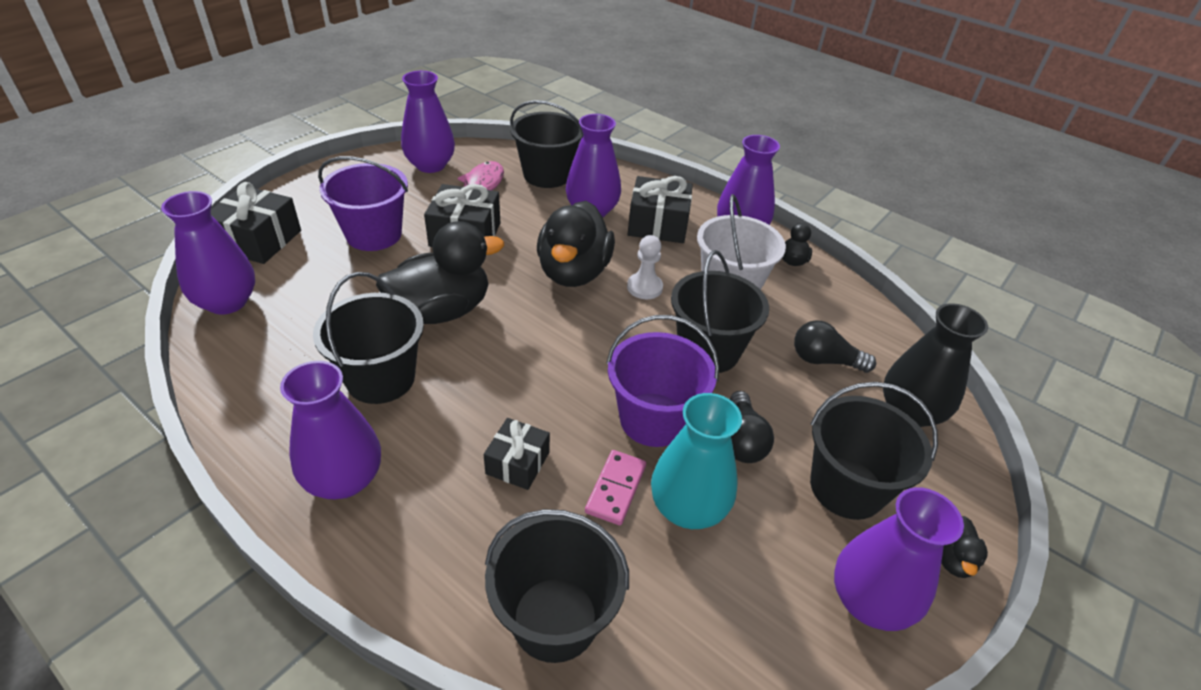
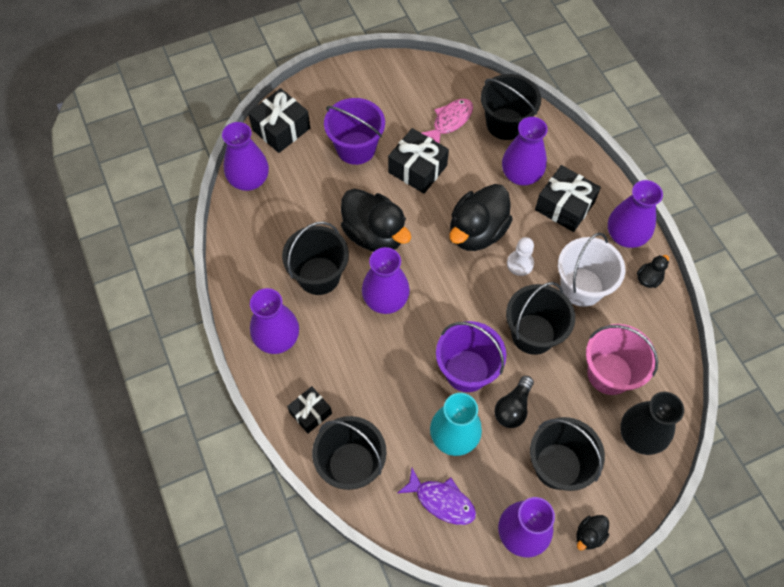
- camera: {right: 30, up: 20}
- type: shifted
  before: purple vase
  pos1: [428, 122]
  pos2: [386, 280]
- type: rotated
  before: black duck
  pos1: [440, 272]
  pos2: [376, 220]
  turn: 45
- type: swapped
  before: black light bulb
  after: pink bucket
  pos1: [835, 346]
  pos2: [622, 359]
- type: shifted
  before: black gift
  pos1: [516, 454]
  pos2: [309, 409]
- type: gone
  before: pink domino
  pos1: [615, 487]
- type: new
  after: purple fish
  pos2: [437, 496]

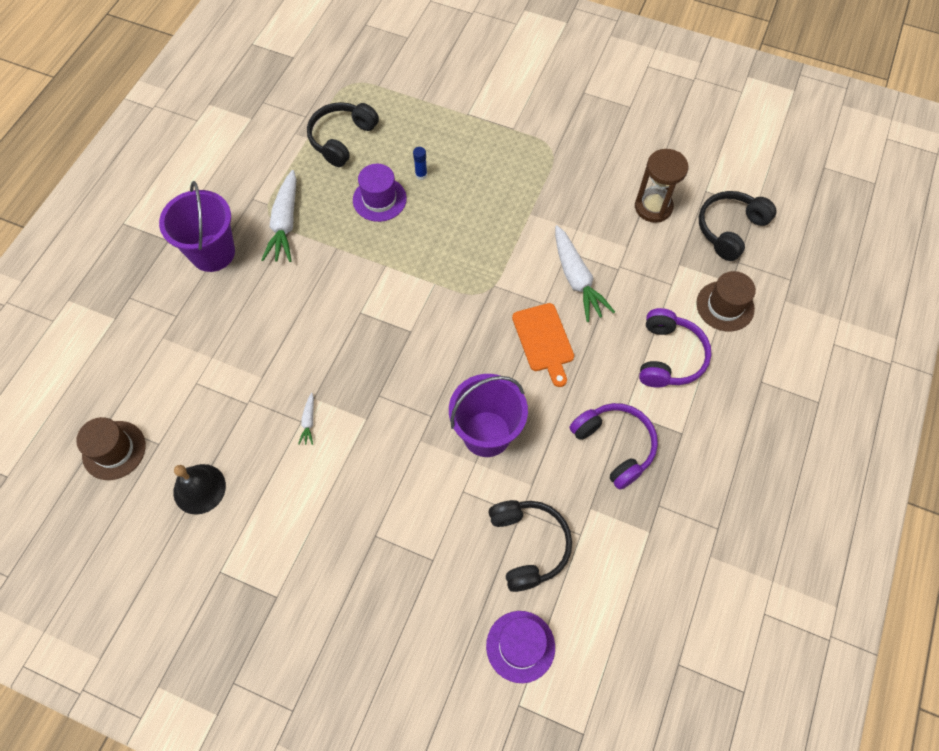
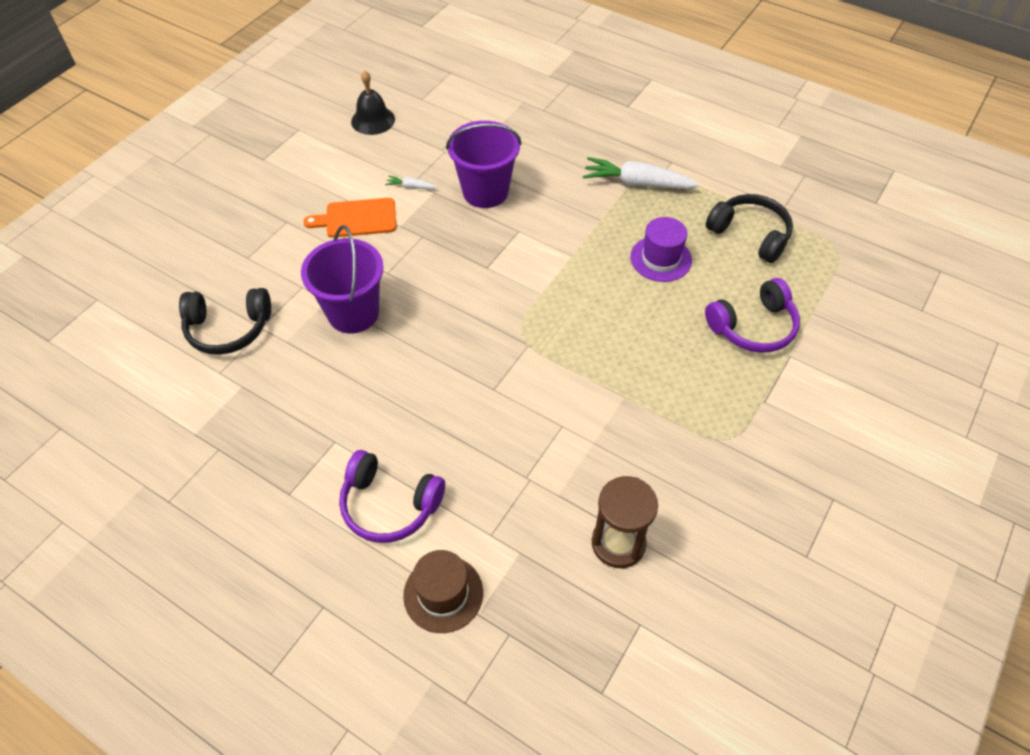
- camera: {right: 100, up: -10}
- type: gone
  before: blue glue stick
  pos1: [420, 163]
- type: shifted
  before: purple bucket
  pos1: [197, 226]
  pos2: [483, 164]
- type: gone
  before: black headphones
  pos1: [738, 226]
- type: gone
  before: white carrot
  pos1: [585, 273]
- type: shifted
  before: orange cutting board
  pos1: [543, 345]
  pos2: [349, 218]
- type: shifted
  before: purple headphones
  pos1: [614, 446]
  pos2: [752, 315]
- type: gone
  before: brown hat
  pos1: [111, 448]
- type: gone
  before: purple hat
  pos1: [520, 647]

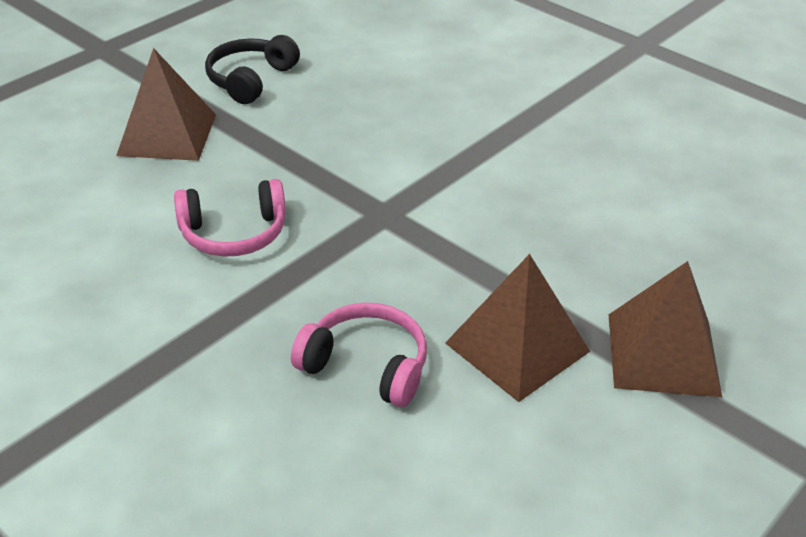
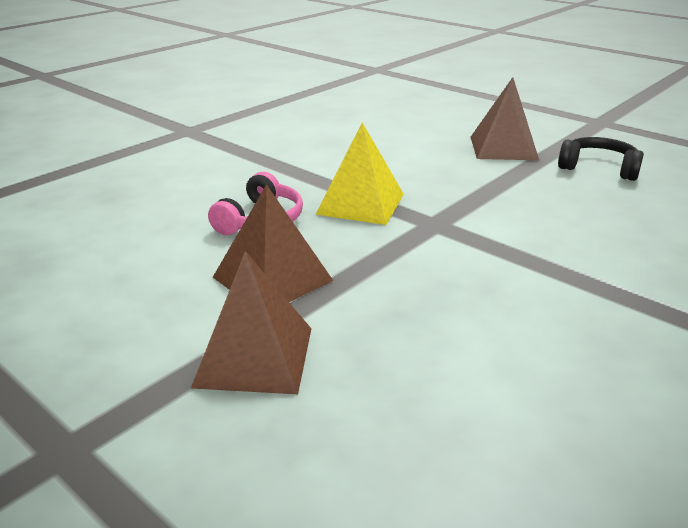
- camera: {right: 90, up: -10}
- type: gone
  before: pink headphones
  pos1: [230, 218]
- type: new
  after: yellow pyramid
  pos2: [360, 173]

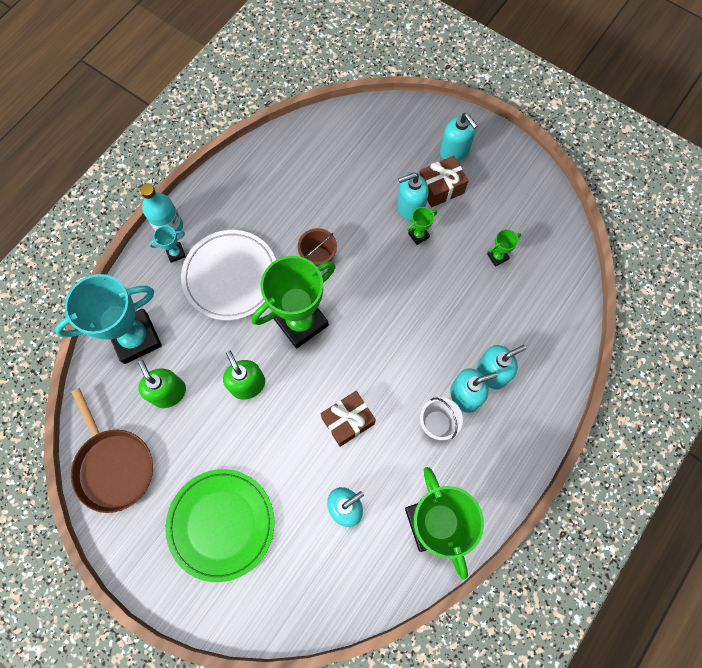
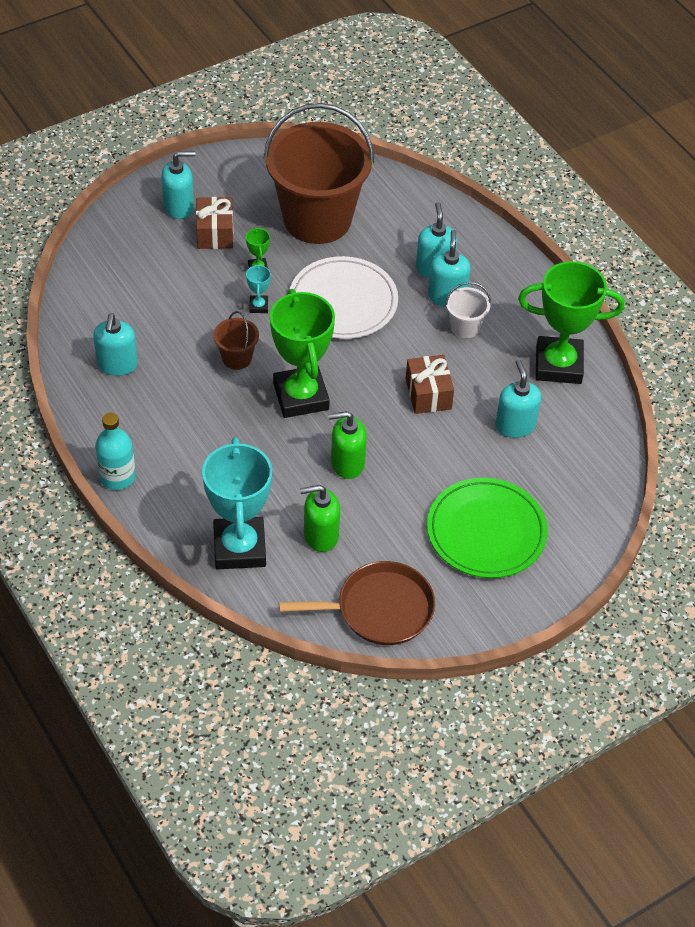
- camera: {right: -70, up: -20}
- type: shifted
  before: turquoise soap dispenser
  pos1: [413, 196]
  pos2: [115, 344]
- type: shifted
  before: turquoise trophy
  pos1: [167, 244]
  pos2: [258, 288]
- type: swapped
  before: green trophy
  after: brown bucket
  pos1: [504, 248]
  pos2: [319, 173]
- type: shifted
  before: white plate
  pos1: [228, 275]
  pos2: [344, 297]

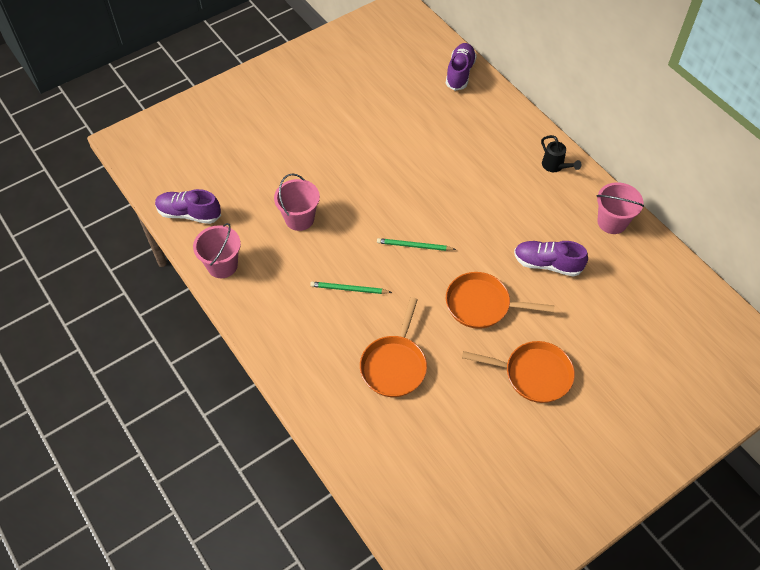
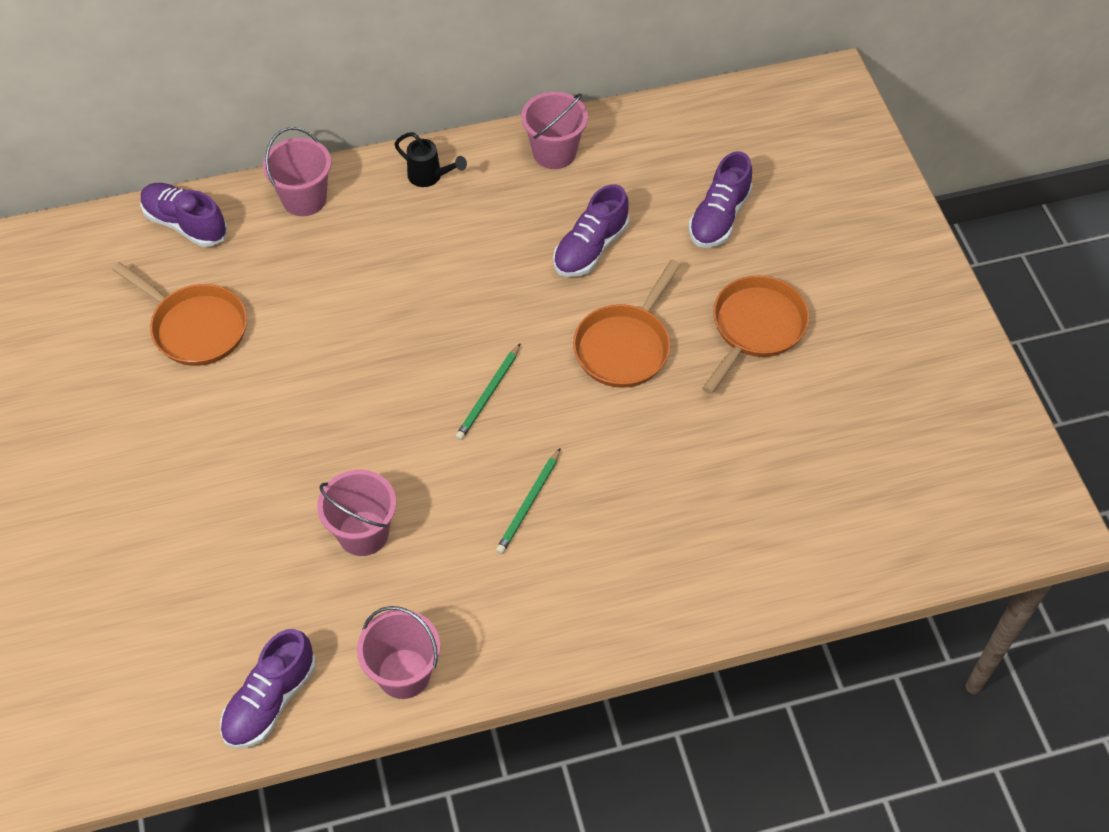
- camera: {right: -70, up: 0}
- type: rotated
  before: black watering can
  pos1: [561, 153]
  pos2: [430, 159]
  turn: 45
- type: shifted
  before: orange pan
  pos1: [393, 347]
  pos2: [179, 314]
- type: new
  after: pink bucket
  pos2: [297, 171]
- type: new
  after: purple shoe
  pos2: [721, 199]

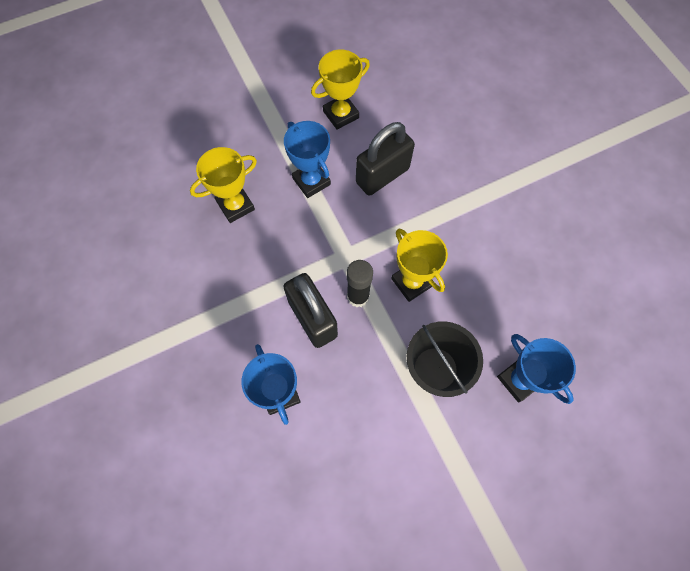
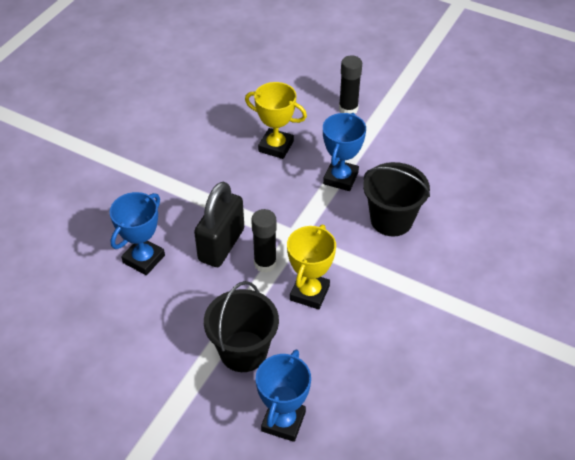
- camera: {right: 55, up: -20}
- type: gone
  before: yellow trophy
  pos1: [340, 90]
- type: swapped
  before: black padlock
  after: black bucket
  pos1: [385, 159]
  pos2: [396, 199]
- type: new
  after: black glue stick
  pos2: [350, 84]

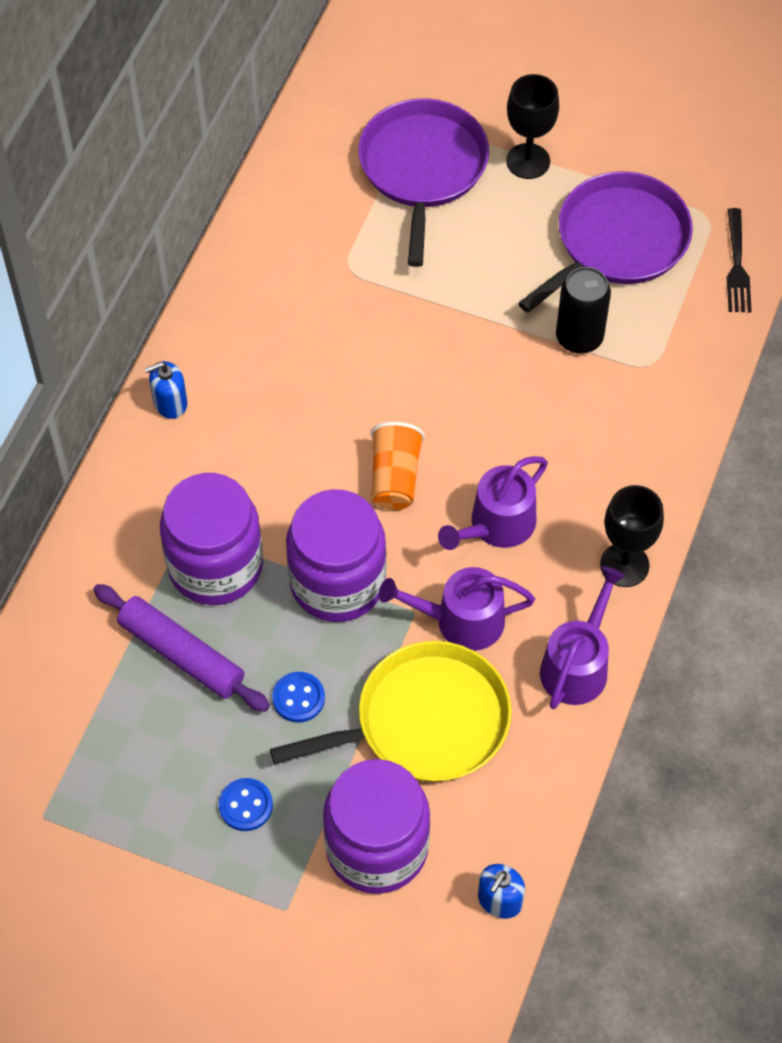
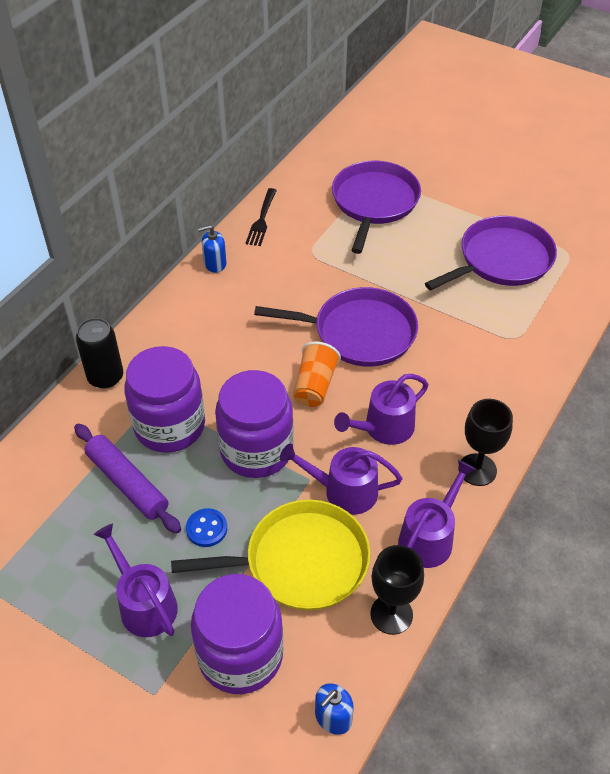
- camera: {right: 10, up: -10}
- type: shifted
  before: black goblet
  pos1: [532, 126]
  pos2: [397, 590]
- type: shifted
  before: black fork
  pos1: [739, 260]
  pos2: [261, 217]
- type: shifted
  before: black can
  pos1: [583, 310]
  pos2: [99, 353]
- type: shifted
  before: blue soap dispenser
  pos1: [166, 390]
  pos2: [212, 249]
- type: swapped
  before: blue button
  after: purple watering can
  pos1: [246, 804]
  pos2: [136, 580]
- type: new
  after: purple pan
  pos2: [336, 327]

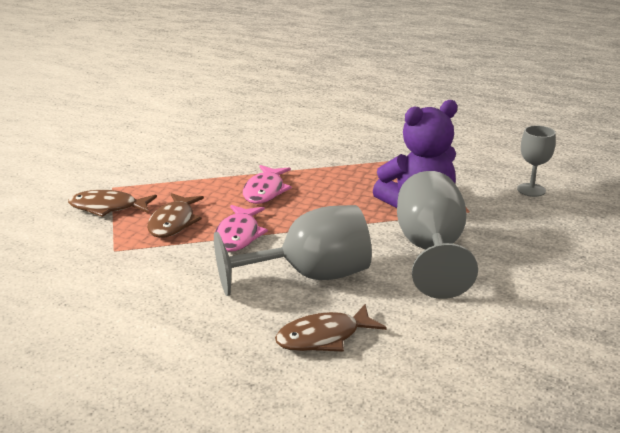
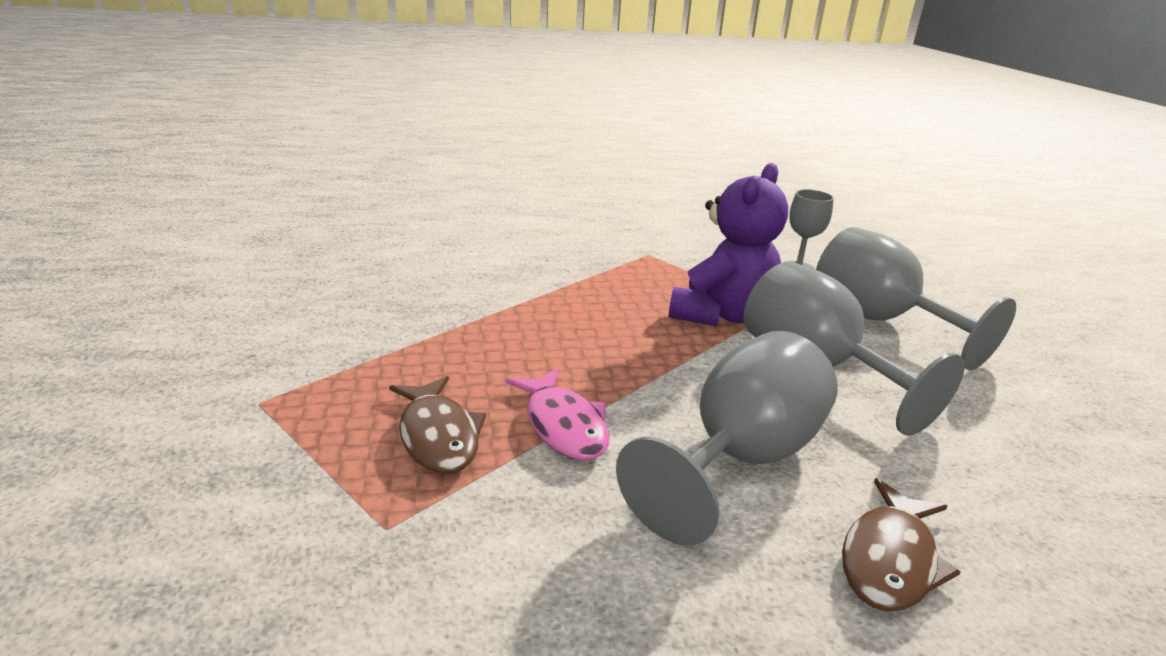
- camera: {right: -35, up: 0}
- type: gone
  before: pink fish
  pos1: [267, 184]
- type: gone
  before: brown fish
  pos1: [112, 203]
- type: new
  after: grey goblet
  pos2: [916, 298]

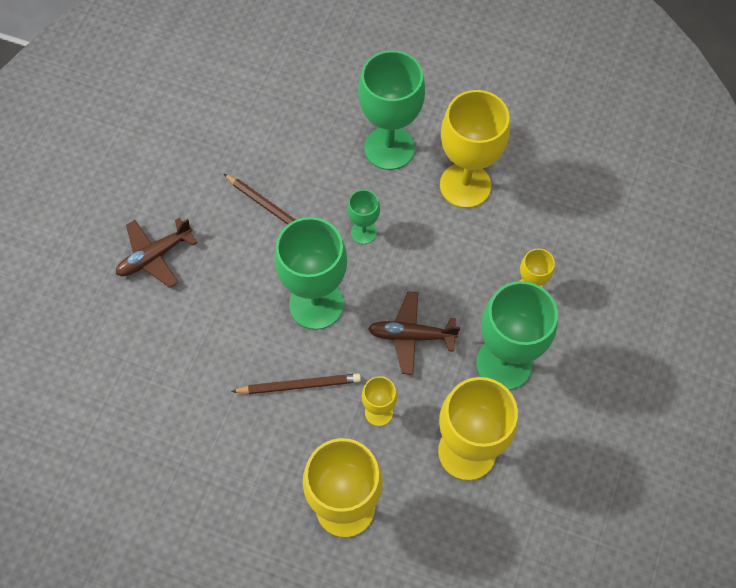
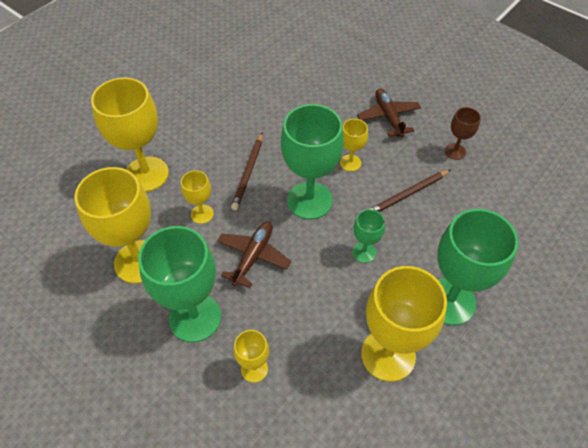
- camera: {right: 110, up: -10}
- type: new
  after: brown goblet
  pos2: [463, 133]
- type: new
  after: yellow goblet
  pos2: [354, 145]

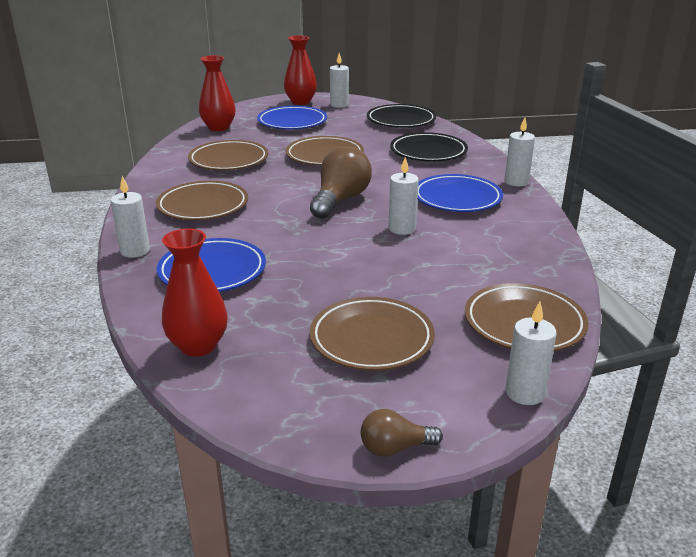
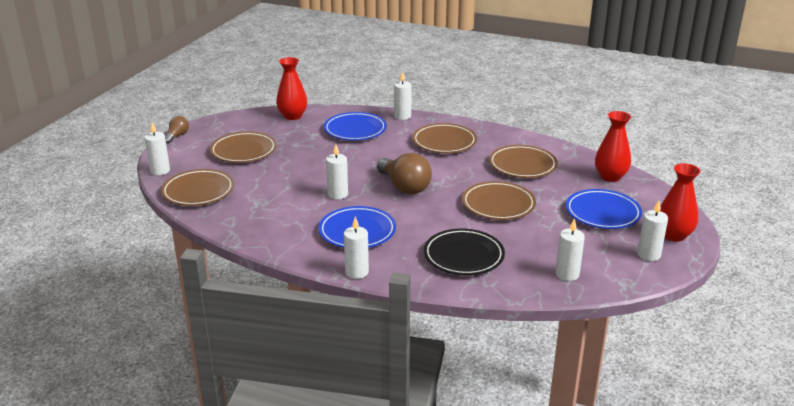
- camera: {right: 120, up: 0}
- type: swapped
  before: black plate
  after: white candle
  pos1: [401, 115]
  pos2: [570, 249]

